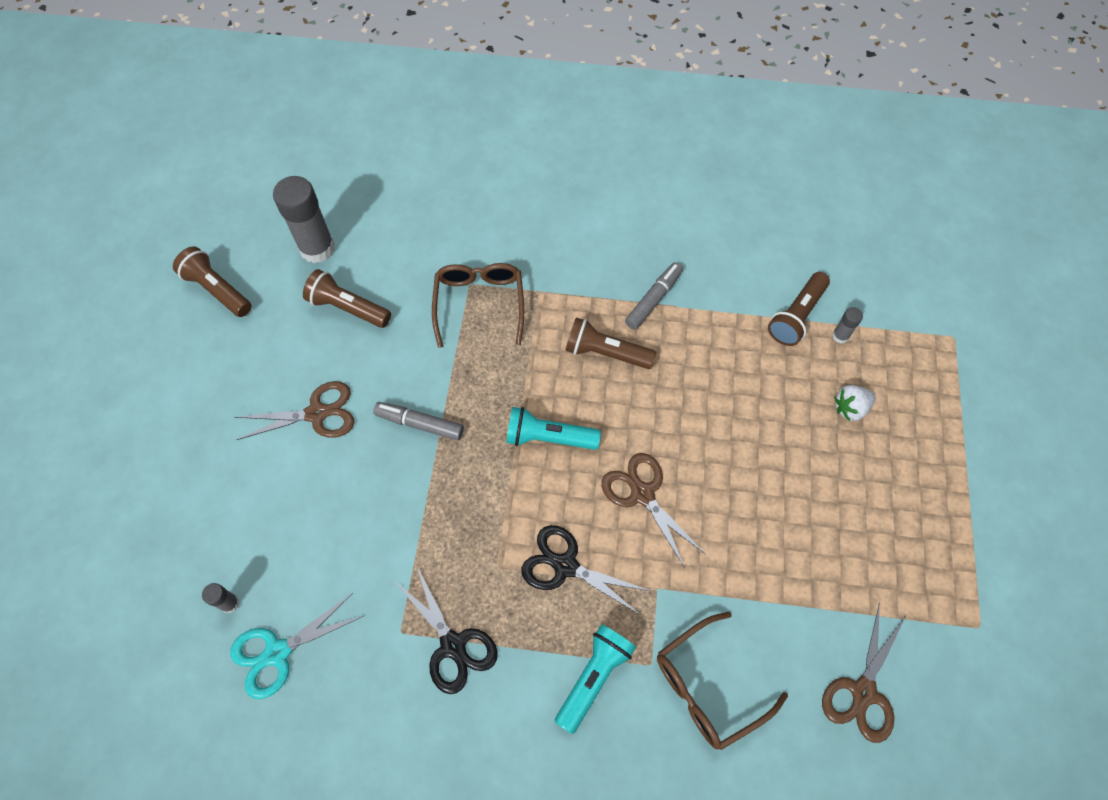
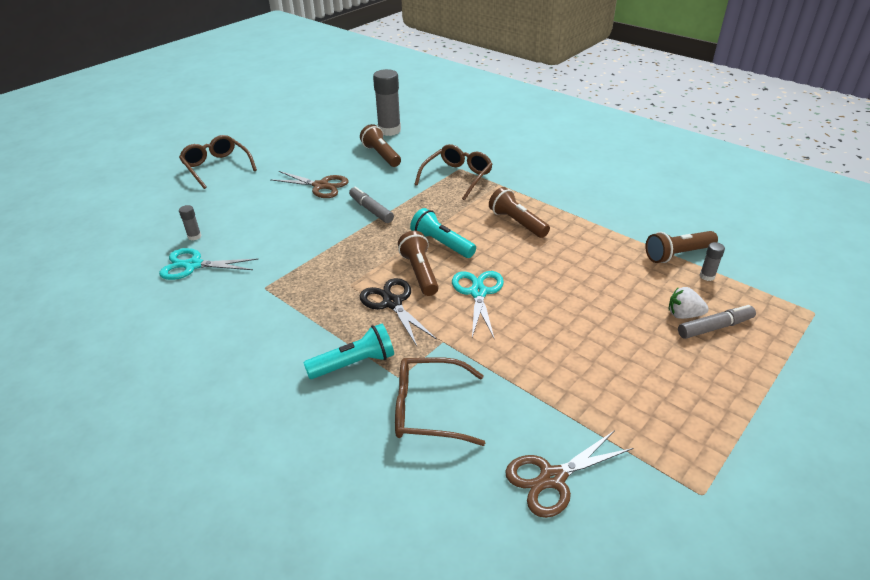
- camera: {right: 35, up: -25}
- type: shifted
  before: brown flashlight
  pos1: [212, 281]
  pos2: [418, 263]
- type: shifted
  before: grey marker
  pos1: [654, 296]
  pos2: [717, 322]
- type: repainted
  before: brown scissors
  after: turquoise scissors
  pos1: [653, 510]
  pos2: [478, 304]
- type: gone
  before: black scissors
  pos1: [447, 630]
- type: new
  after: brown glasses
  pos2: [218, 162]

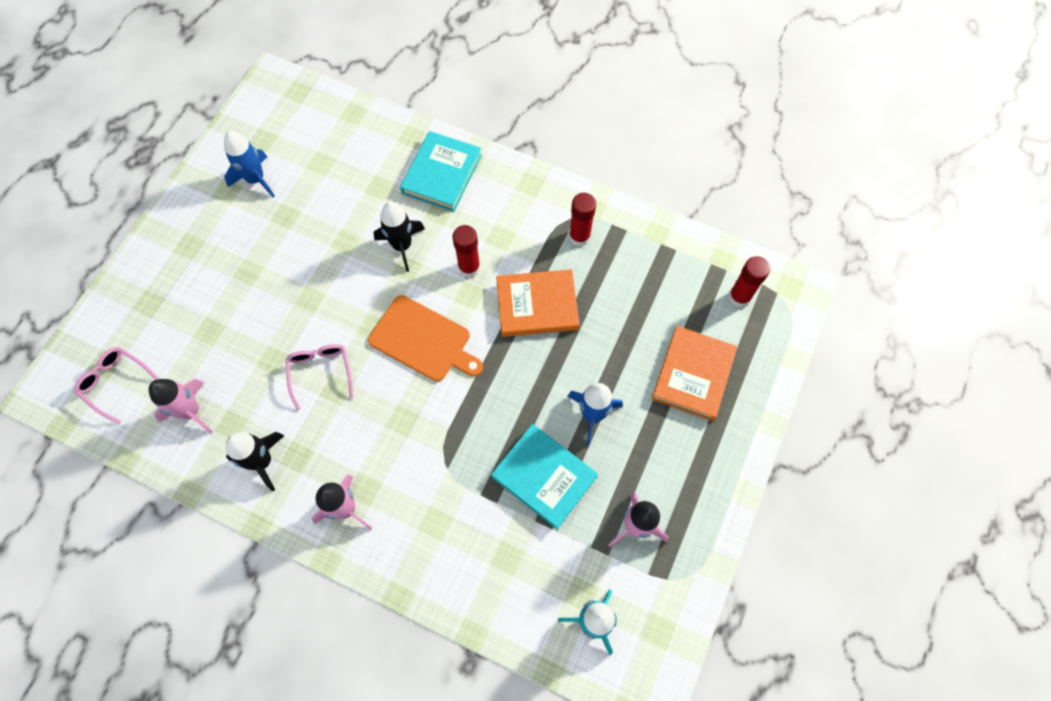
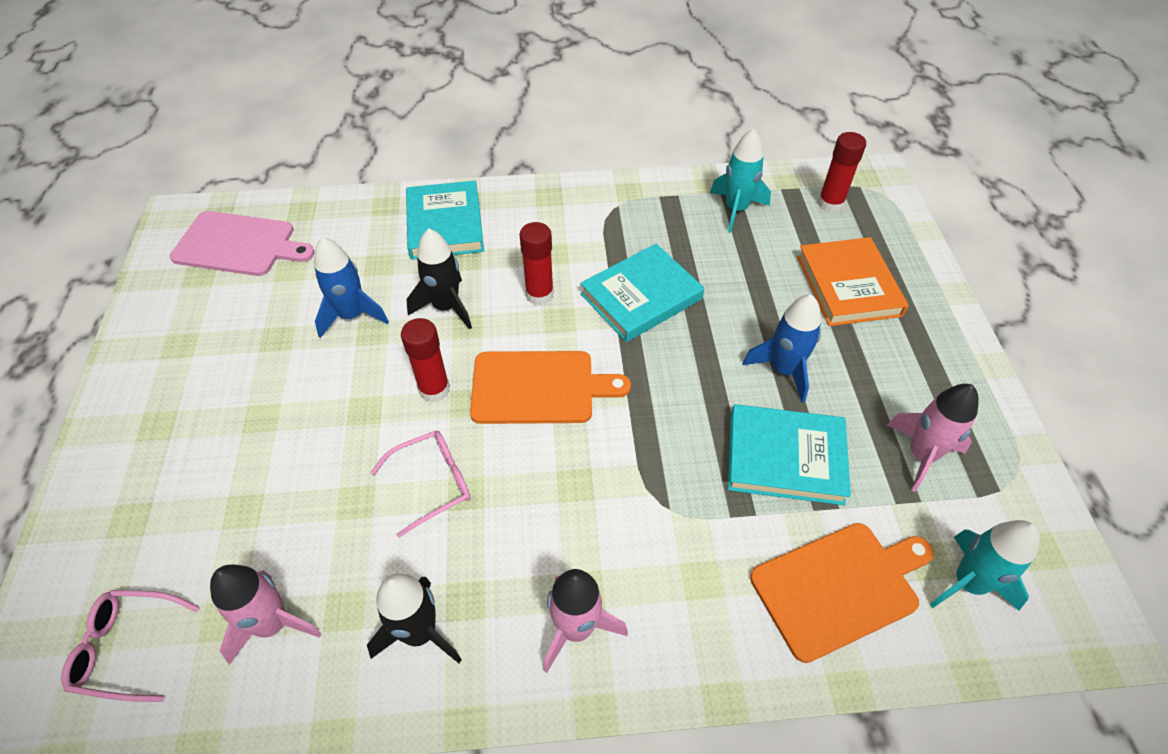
- camera: {right: -30, up: -15}
- type: shifted
  before: blue rocket
  pos1: [249, 164]
  pos2: [351, 287]
- type: shifted
  before: red glue stick
  pos1: [582, 220]
  pos2: [425, 360]
- type: repainted
  before: orange book
  after: turquoise book
  pos1: [537, 303]
  pos2: [642, 293]
- type: rotated
  before: pink glasses
  pos1: [319, 377]
  pos2: [421, 484]
  turn: 105
- type: new
  after: turquoise rocket
  pos2: [740, 181]
- type: new
  after: pink cutting board
  pos2: [242, 243]
- type: new
  after: orange cutting board
  pos2: [842, 593]

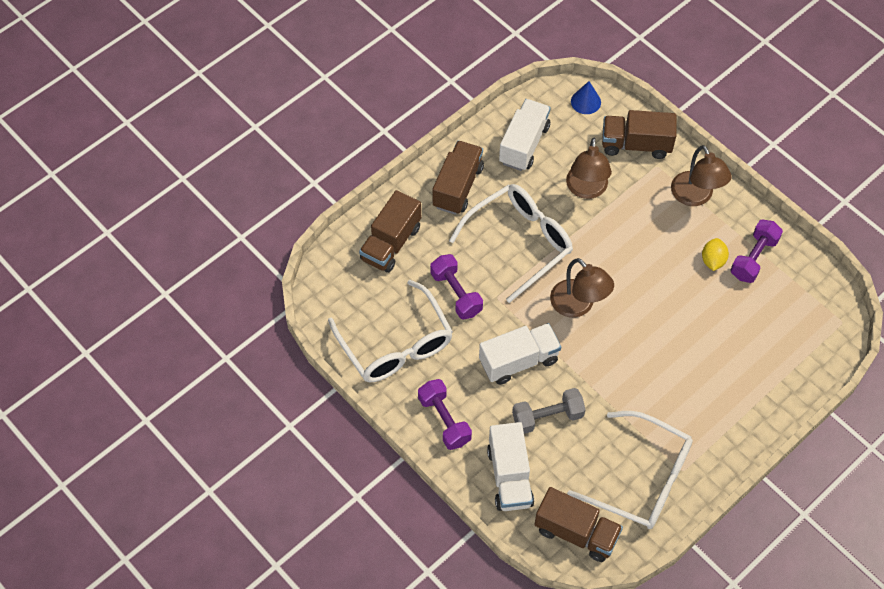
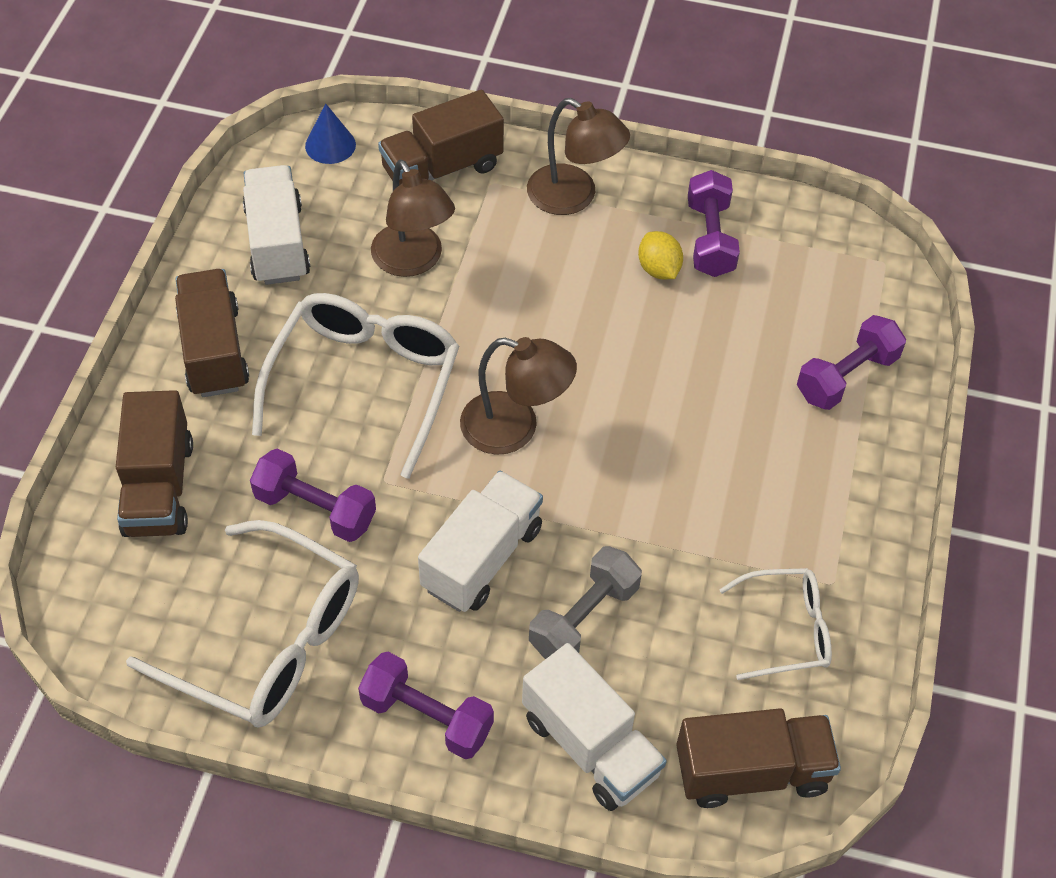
- camera: {right: -35, up: -5}
- type: scaled
  before: white glasses
  pos1: [630, 470]
  pos2: [775, 624]
  scale: 0.57
- type: new
  after: purple dumbbell
  pos2: [851, 362]

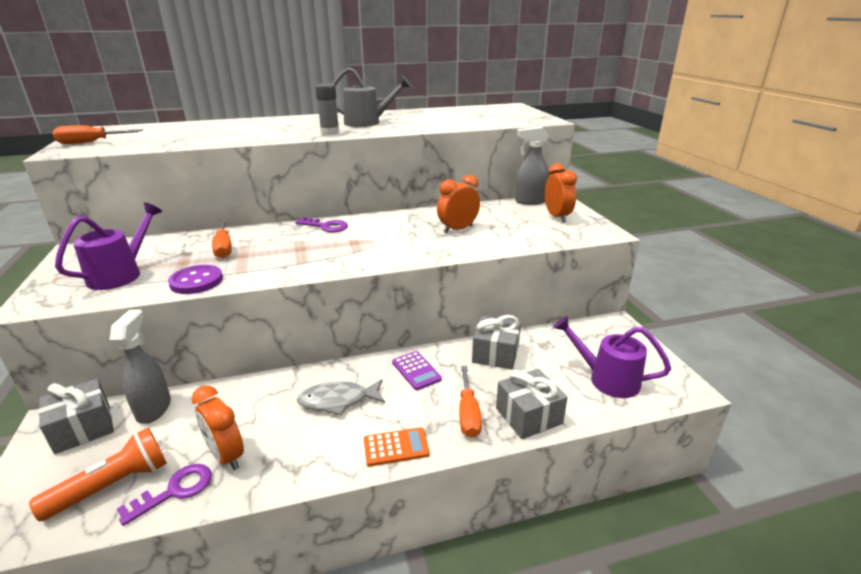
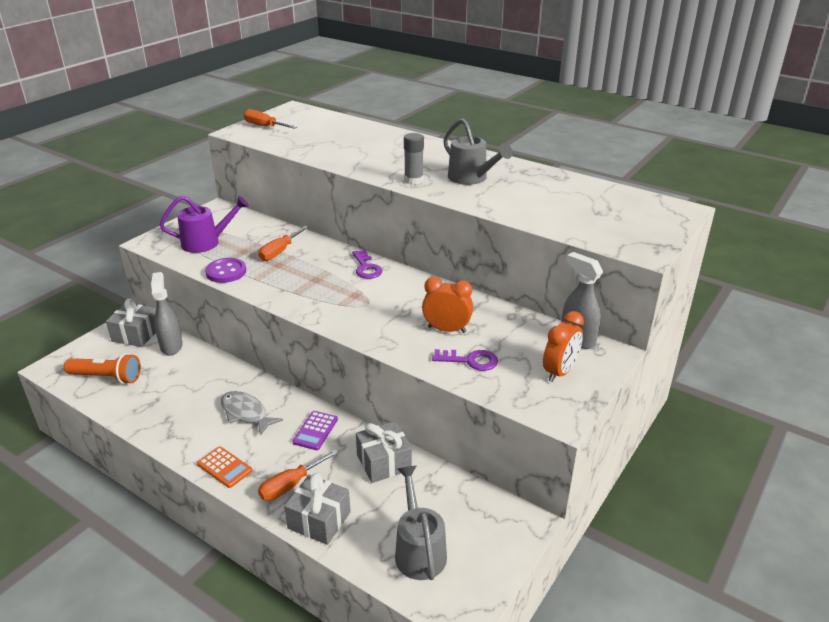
- camera: {right: 50, up: 5}
- type: rotated
  before: grey spray bottle
  pos1: [140, 366]
  pos2: [167, 313]
  turn: -60
- type: repainted
  before: purple watering can
  after: grey watering can
  pos1: [612, 357]
  pos2: [421, 523]
- type: gone
  before: orange clock
  pos1: [218, 427]
- type: shifted
  before: purple key
  pos1: [164, 495]
  pos2: [465, 360]

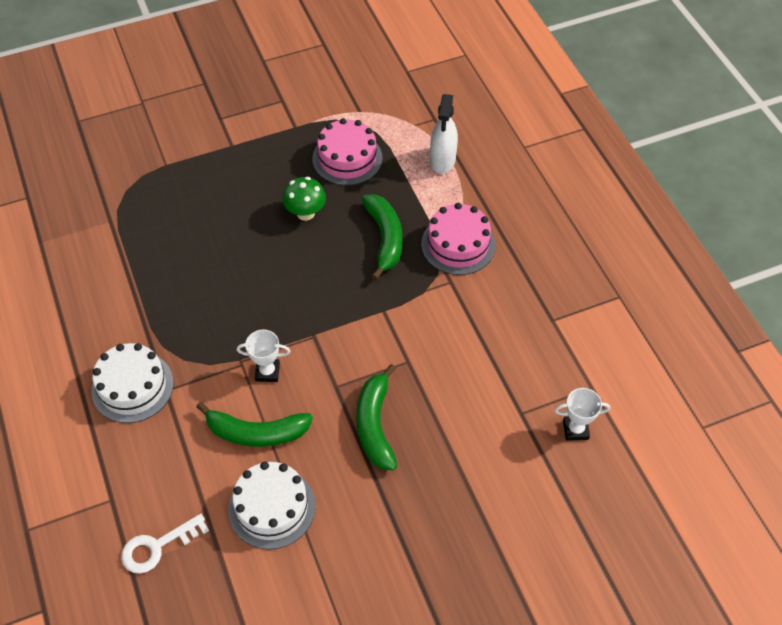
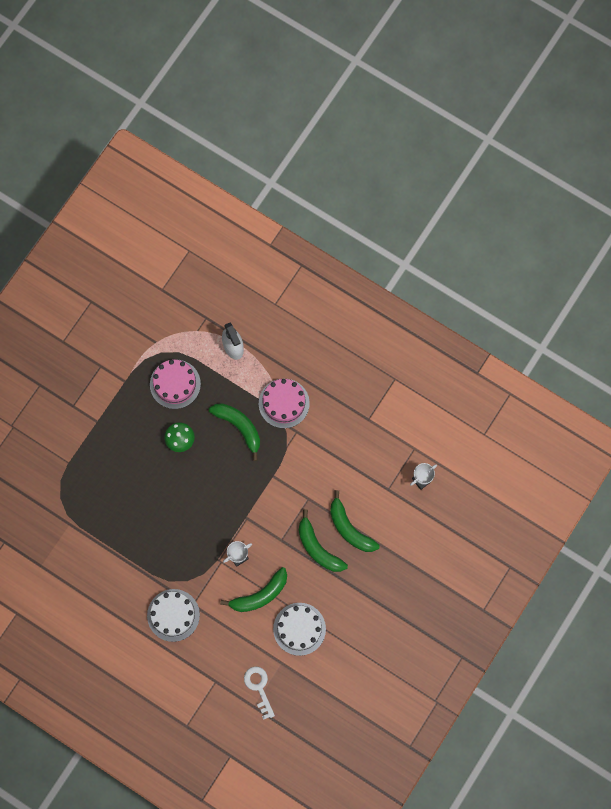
- camera: {right: -35, up: 20}
- type: rotated
  before: white key
  pos1: [165, 544]
  pos2: [259, 693]
  turn: 135
- type: new
  after: green banana
  pos2: [355, 521]

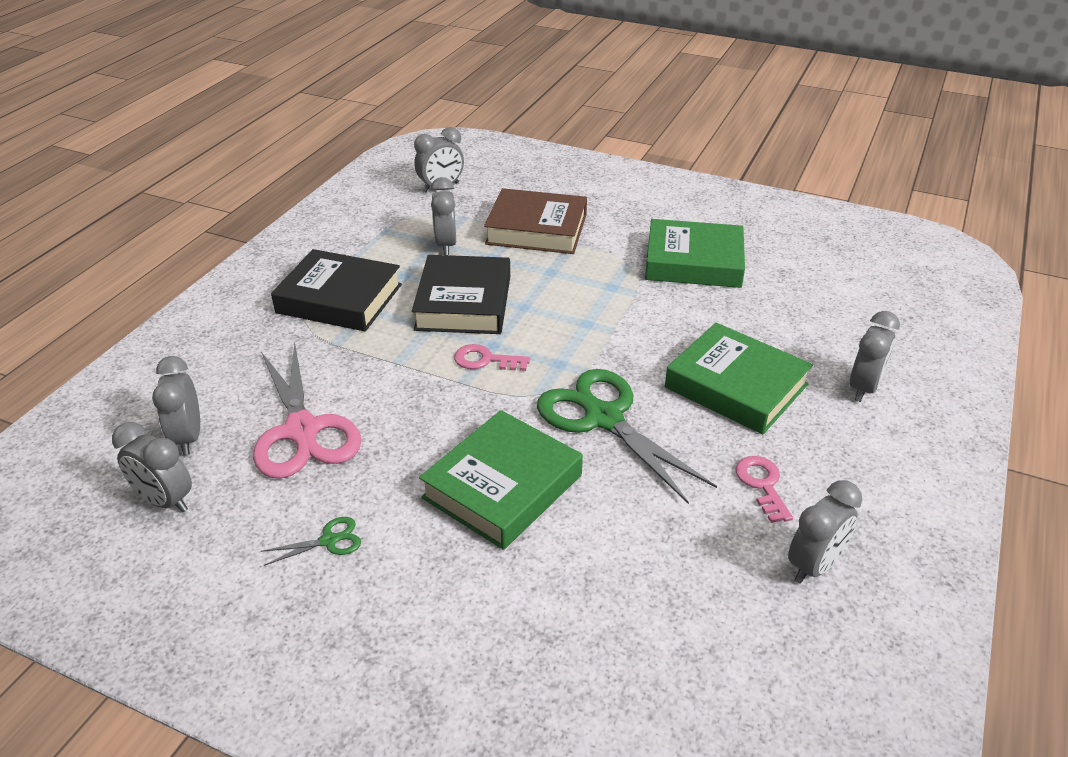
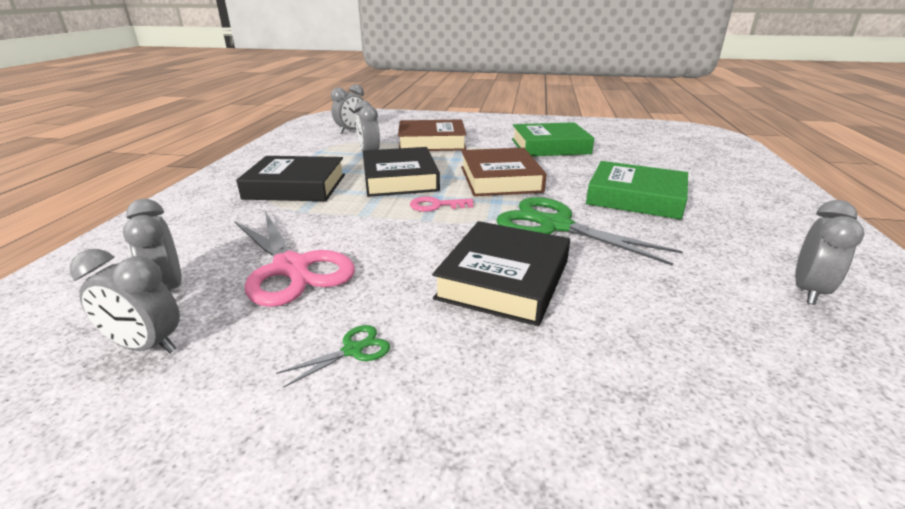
- camera: {right: -15, up: -10}
- type: gone
  before: grey clock
  pos1: [875, 356]
- type: repainted
  before: green book
  after: black book
  pos1: [501, 480]
  pos2: [501, 273]
- type: gone
  before: pink key
  pos1: [764, 489]
- type: new
  after: brown book
  pos2: [504, 172]

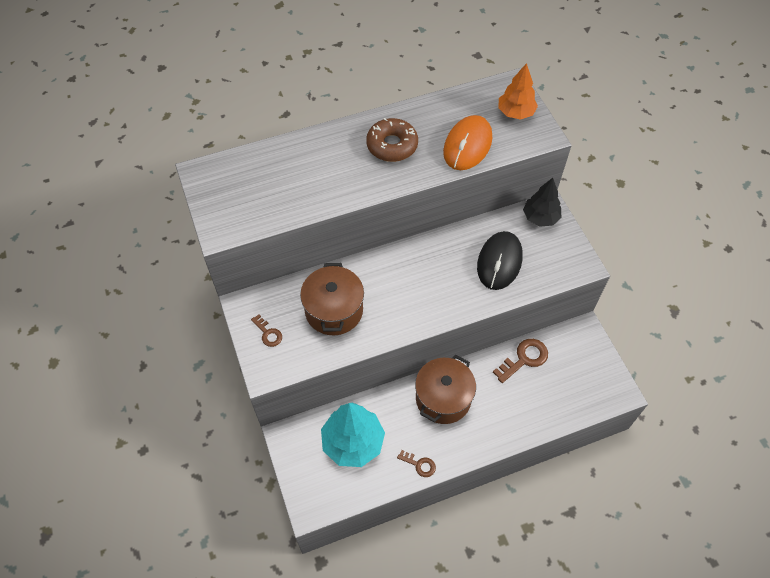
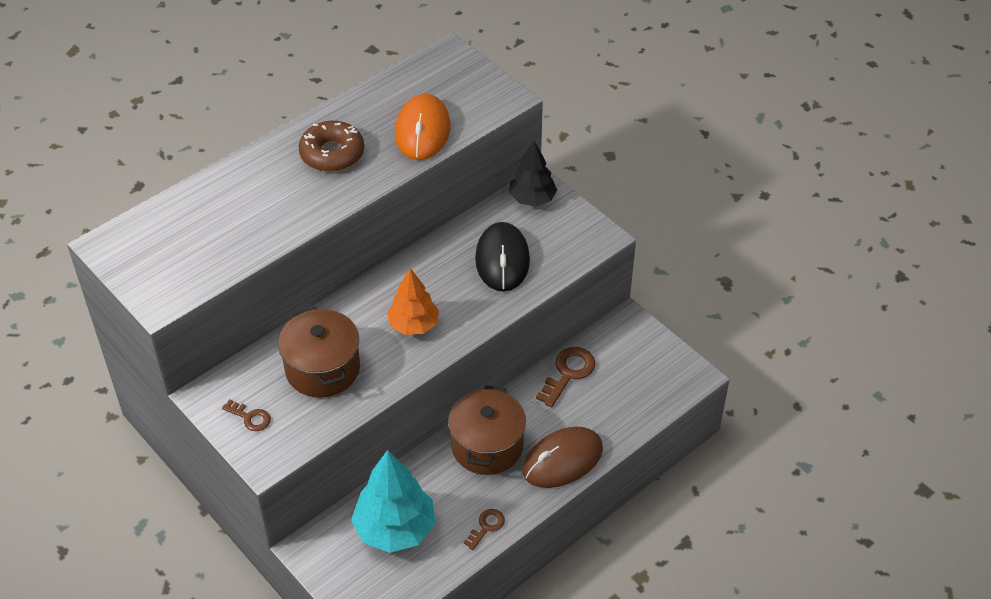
- camera: {right: -20, up: -10}
- type: shifted
  before: orange tree
  pos1: [518, 91]
  pos2: [413, 301]
- type: rotated
  before: brown key
  pos1: [416, 463]
  pos2: [484, 529]
  turn: -60
- type: new
  after: brown mouse
  pos2: [563, 457]

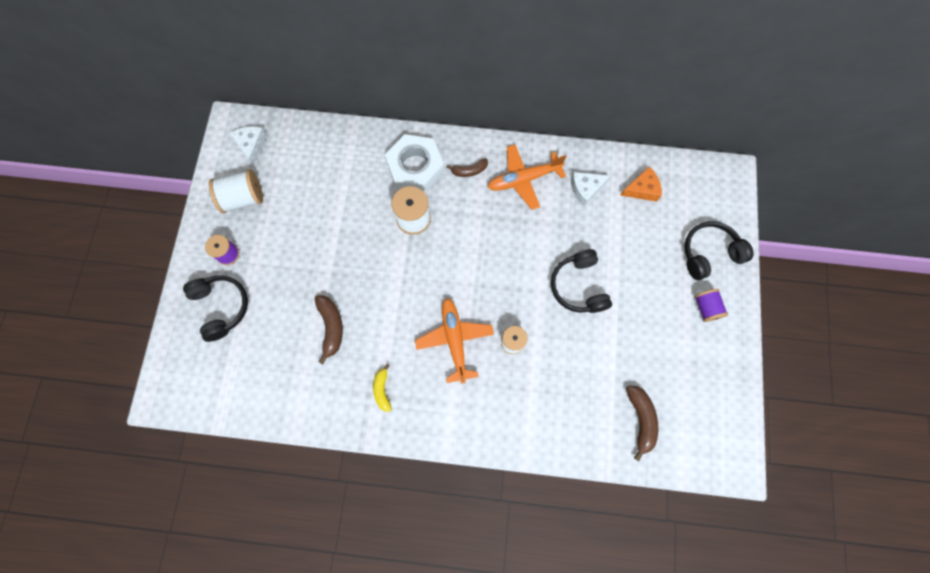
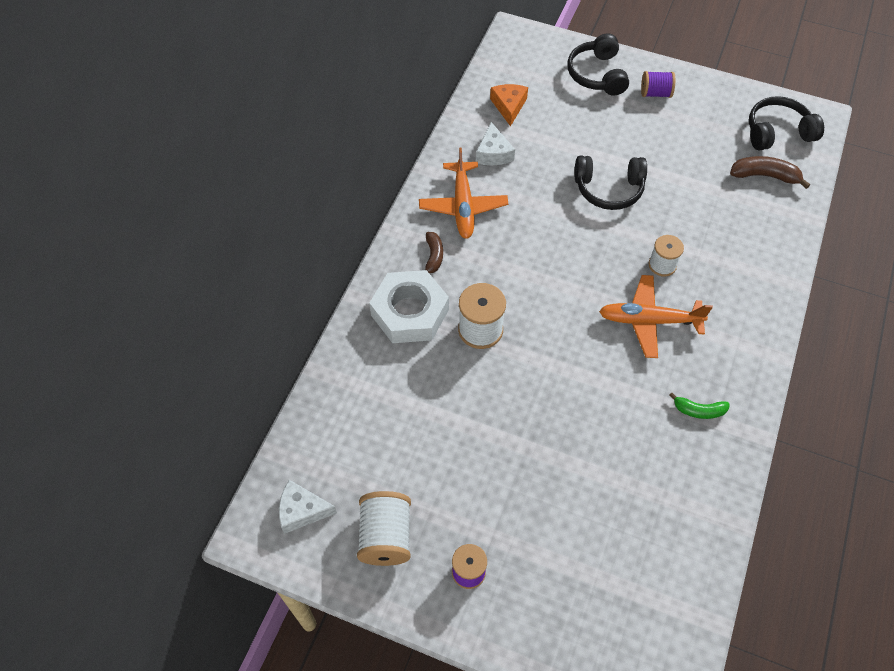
- camera: {right: -75, up: -15}
- type: shifted
  before: black headphones
  pos1: [215, 308]
  pos2: [786, 123]
- type: gone
  before: brown banana
  pos1: [329, 329]
- type: repainted
  before: yellow banana
  after: green banana
  pos1: [382, 388]
  pos2: [699, 406]

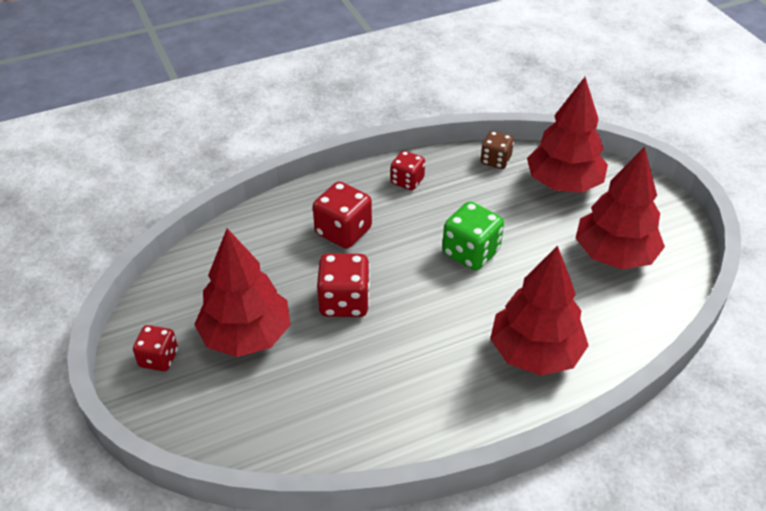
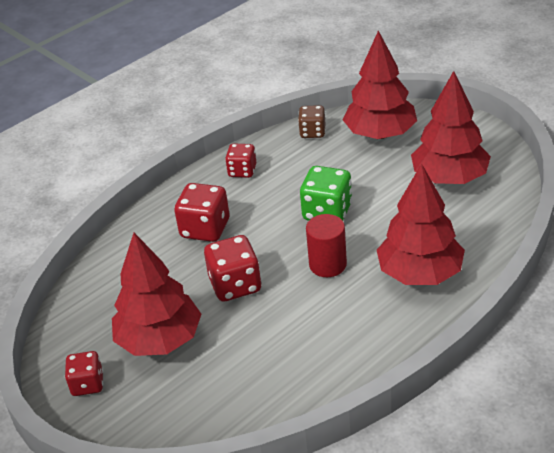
- camera: {right: -15, up: -5}
- type: new
  after: red cylinder
  pos2: [326, 245]

